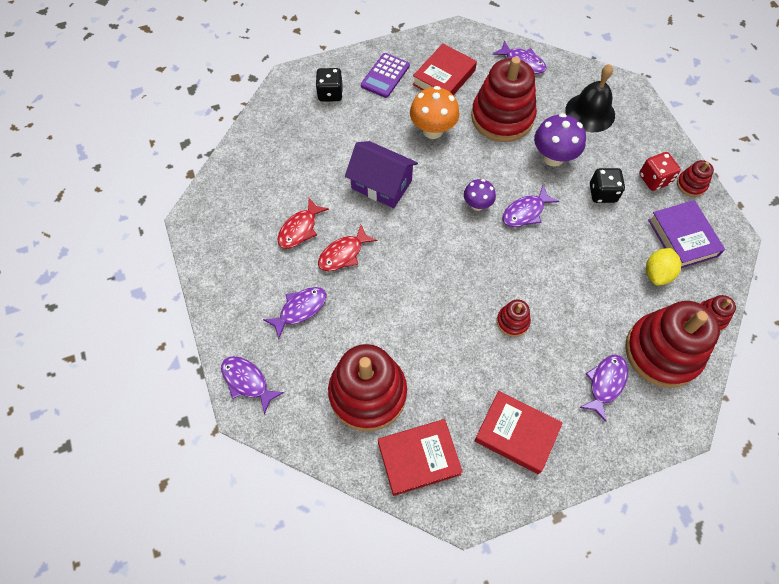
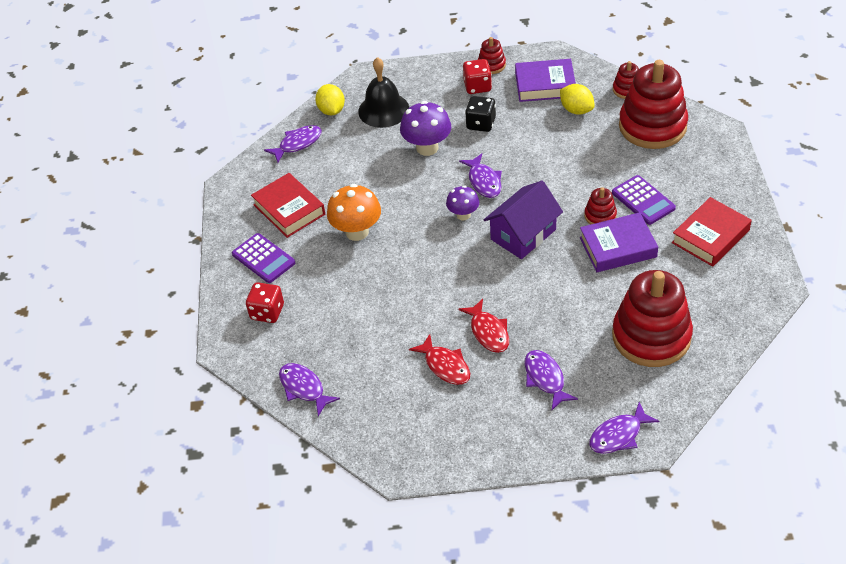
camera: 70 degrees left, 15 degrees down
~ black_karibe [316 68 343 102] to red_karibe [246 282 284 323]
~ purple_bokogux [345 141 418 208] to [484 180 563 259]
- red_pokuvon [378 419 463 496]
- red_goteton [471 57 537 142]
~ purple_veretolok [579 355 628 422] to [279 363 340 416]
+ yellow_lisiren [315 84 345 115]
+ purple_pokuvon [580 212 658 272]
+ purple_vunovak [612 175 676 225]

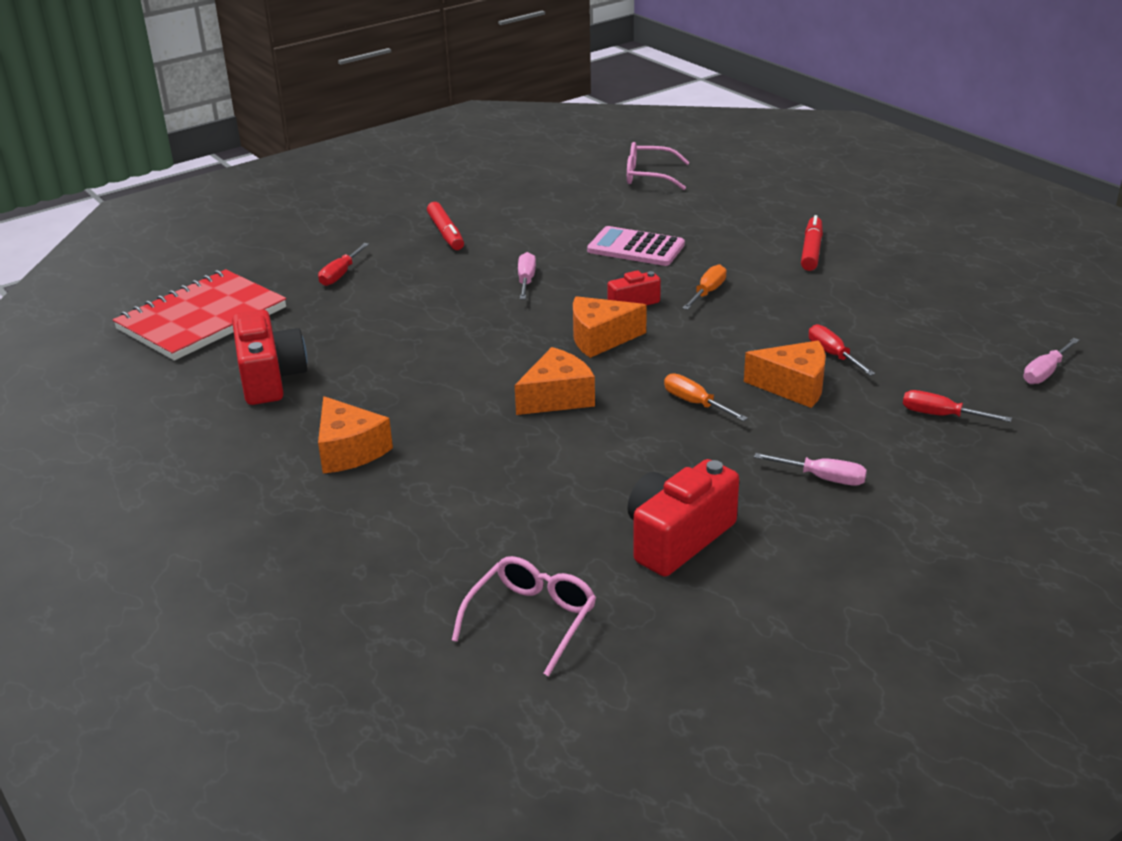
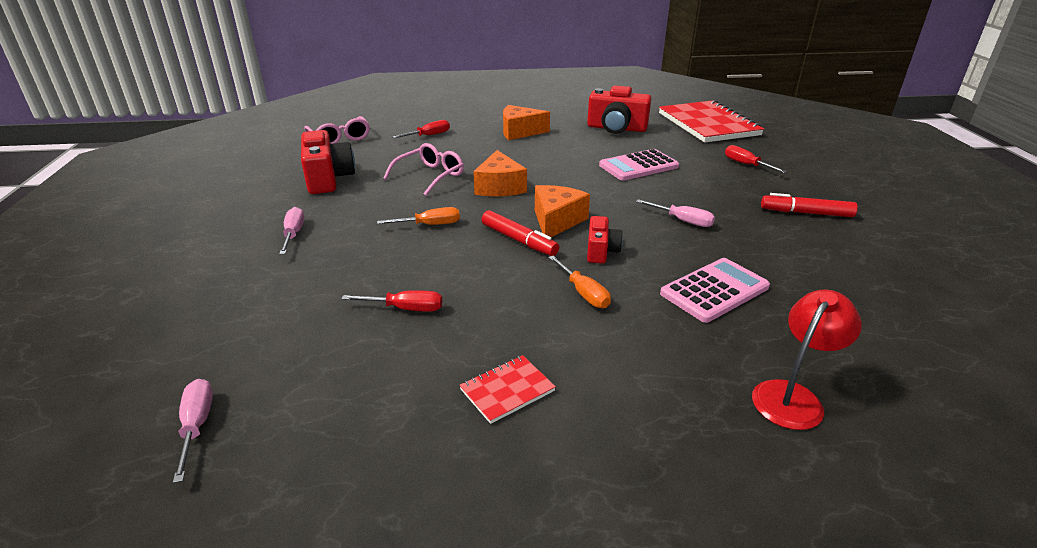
camera: 120 degrees right, 0 degrees up
~ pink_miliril [627 142 690 190] to [383 143 464 196]
- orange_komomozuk [744 341 826 408]
~ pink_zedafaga [754 453 867 486] = [279 207 304 254] 120 degrees clockwise
~ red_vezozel [801 215 823 271] to [482 210 559 256]
~ red_zedafaga [903 390 1012 422] to [393 120 450 138]
+ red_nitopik [459 355 556 424]
+ pink_vunovak [599 149 679 181]
+ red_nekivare [752 289 862 430]

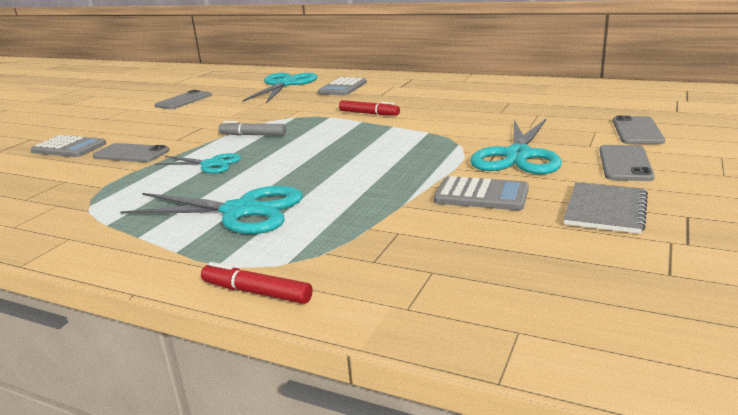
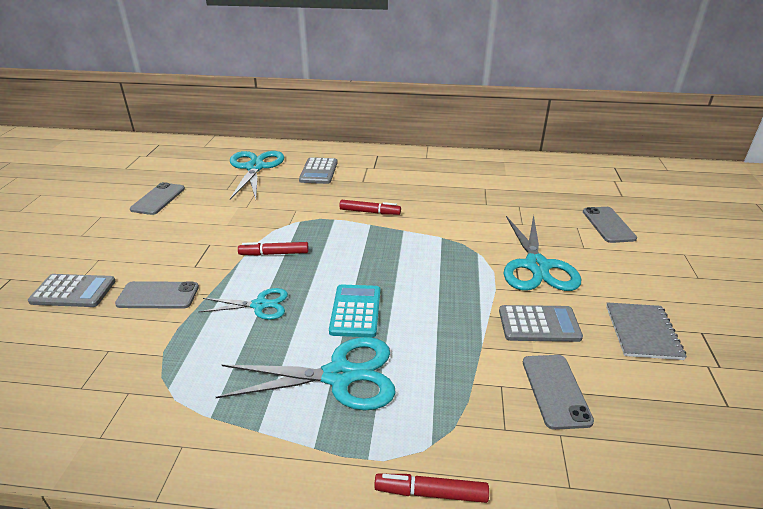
camera: 20 degrees left, 10 degrees up
~ grey_vezozel [218 121 286 136] to red_vezozel [238 242 309 256]
~ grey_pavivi [599 145 655 181] to [523 355 594 430]
+ turquoise_vunovak [329 284 380 337]

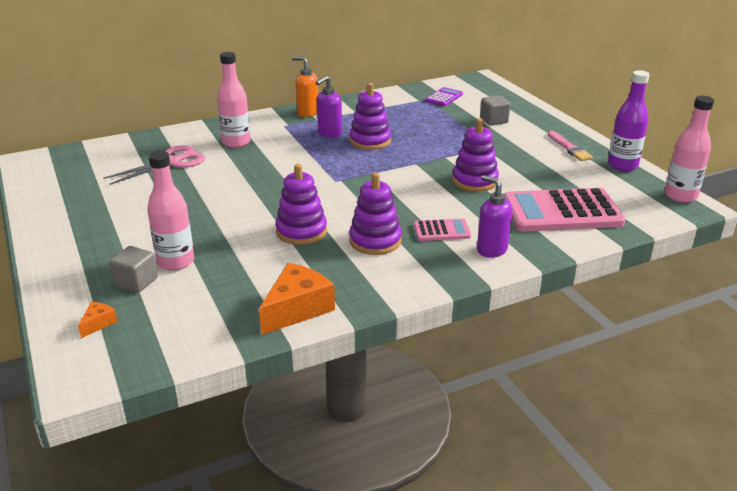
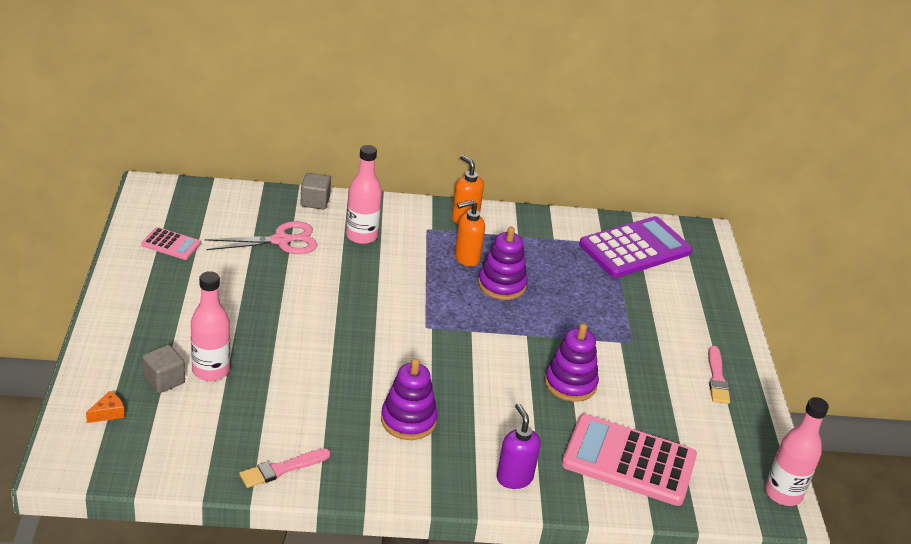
camera: 20 degrees right, 5 degrees up
~ orange_komomozuk [259 263 335 335] to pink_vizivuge [239 449 331 488]
- purple_goteton [275 164 327 245]
~ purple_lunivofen [316 76 342 138] to orange_lunivofen [455 200 485 267]
~ pink_vunovak [414 219 471 241] to [141 227 201 260]
~ purple_vunovak [425 87 463 106] = [579 216 692 278] x2.10
~ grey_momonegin [480 95 510 125] to [300 173 331 210]
- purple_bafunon [608 70 649 171]

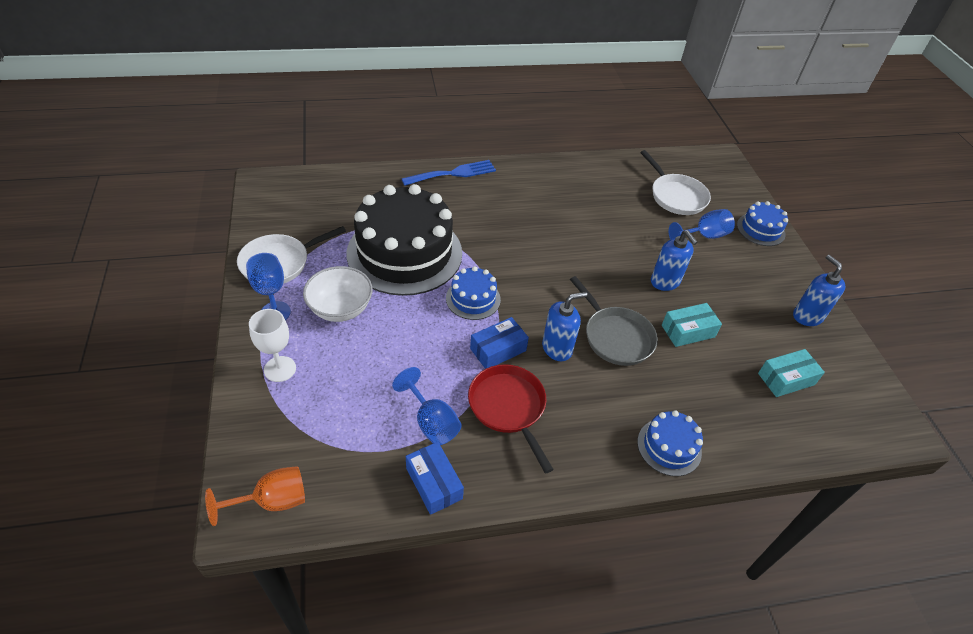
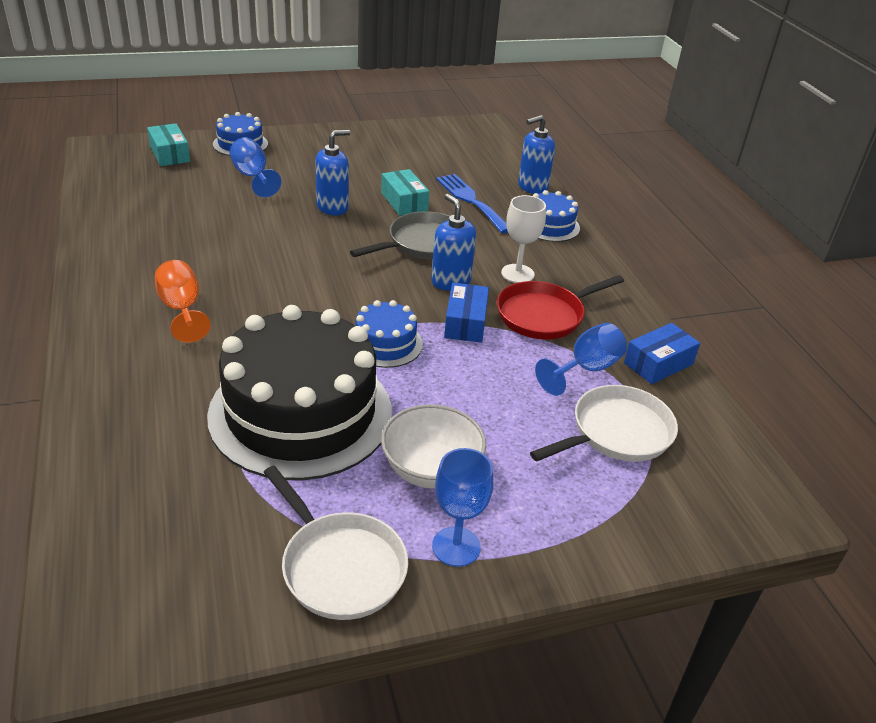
camera: 95 degrees left, 10 degrees down
~ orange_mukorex [205 466 305 526] to [155 260 211 343]
~ white_mukorex [249 309 296 382] to [501 195 546 283]
~ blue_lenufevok [402 160 496 186] to [436 174 508 233]
~ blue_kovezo [470 317 529 369] = [444 283 489 343] 45 degrees clockwise
~ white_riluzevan [640 150 711 215] to [530 385 678 462]
~ turquoise_kovezo [758 349 825 397] to [147 124 190 166]
~ blue_lunivofen [793 255 846 326] to [518 115 555 194]

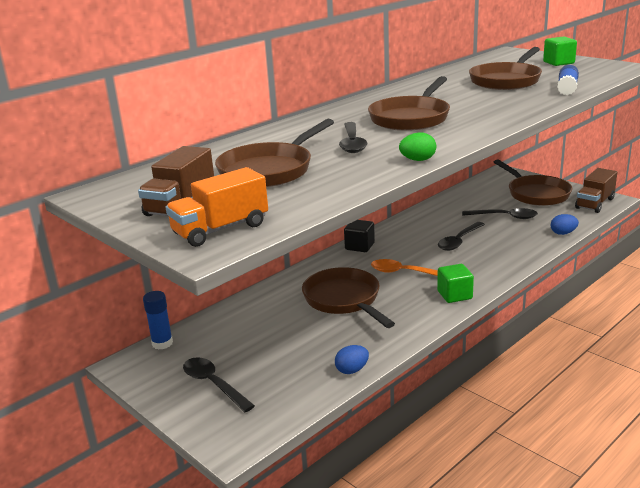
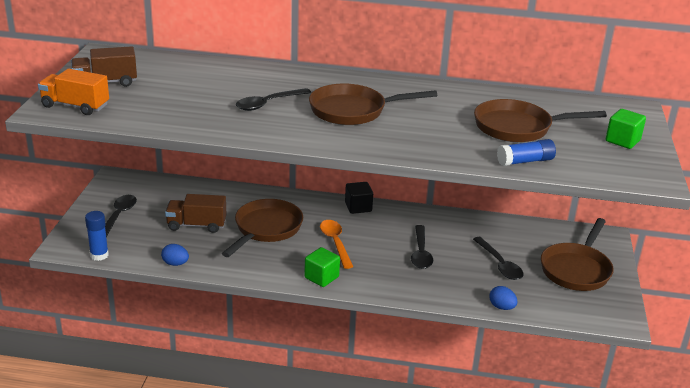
camera: 50 degrees right, 5 degrees up
~ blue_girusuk [143 291 173 350] to [85 211 109 261]
- brown_riluzevan [215 119 334 187]
- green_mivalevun [399 132 436 161]
~ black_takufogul [438 222 485 251] = [411 225 433 269] 90 degrees counterclockwise
~ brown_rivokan [575 168 617 213] to [165 194 227 233]

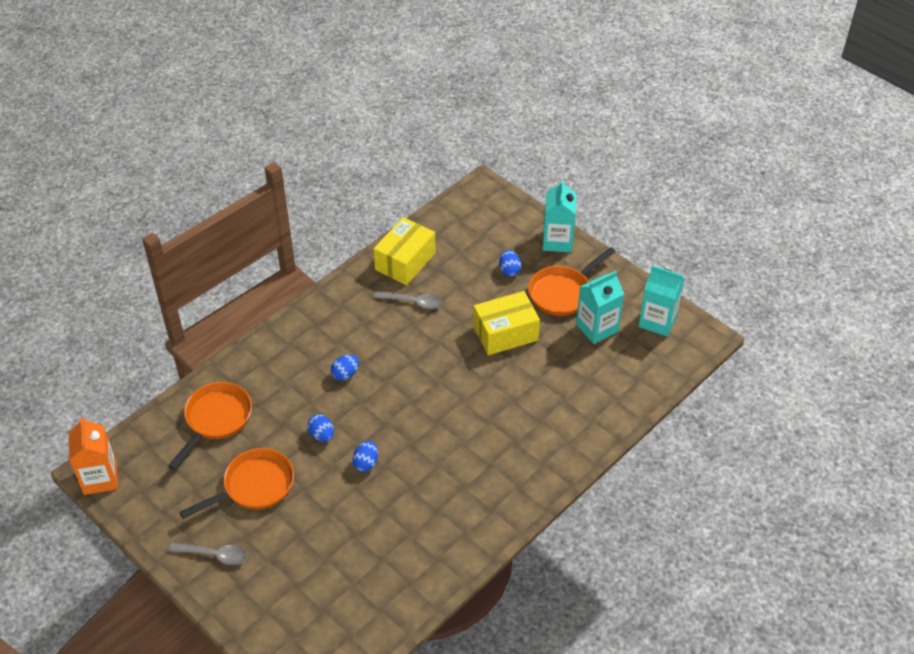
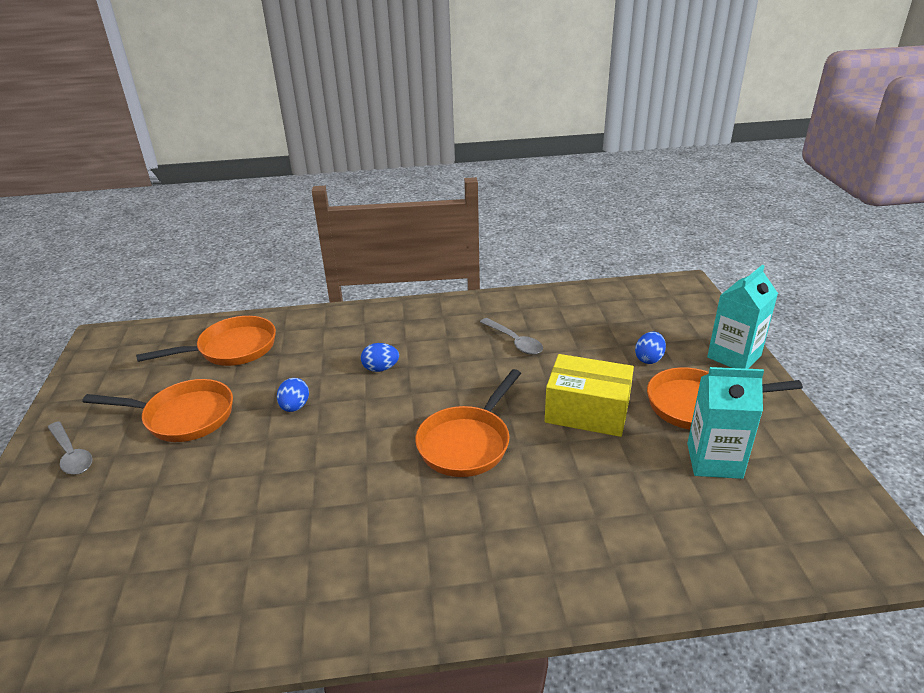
camera: 40 degrees right, 15 degrees down
- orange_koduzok [69 416 118 495]
- blue_mivalevun [352 441 378 472]
- yellow_kovezo [374 217 436 285]
- turquoise_koduzok [639 265 685 336]
+ orange_riluzevan [415 369 521 477]

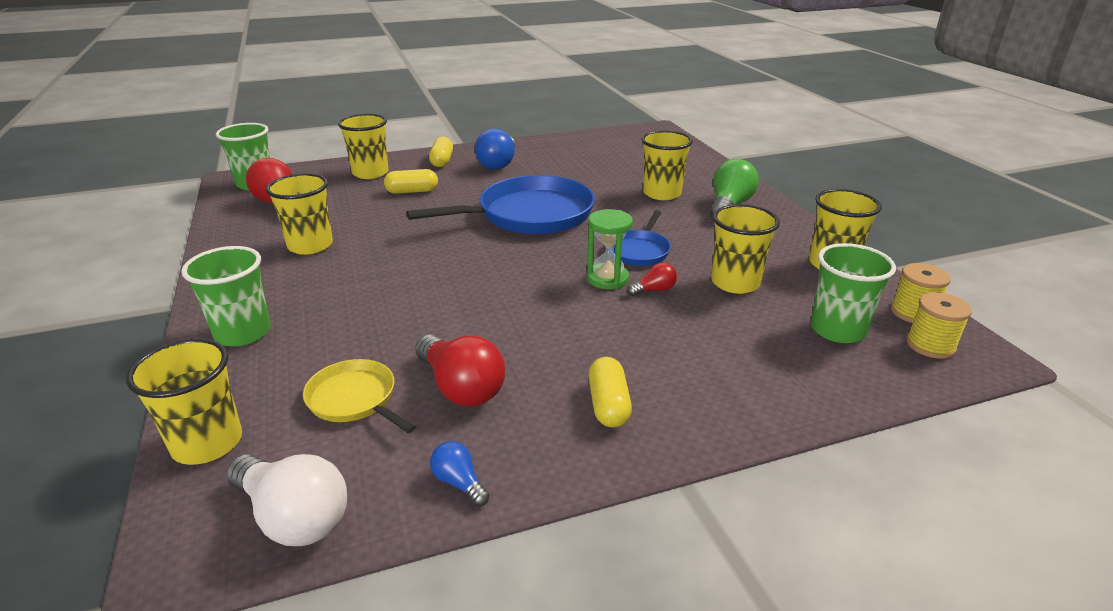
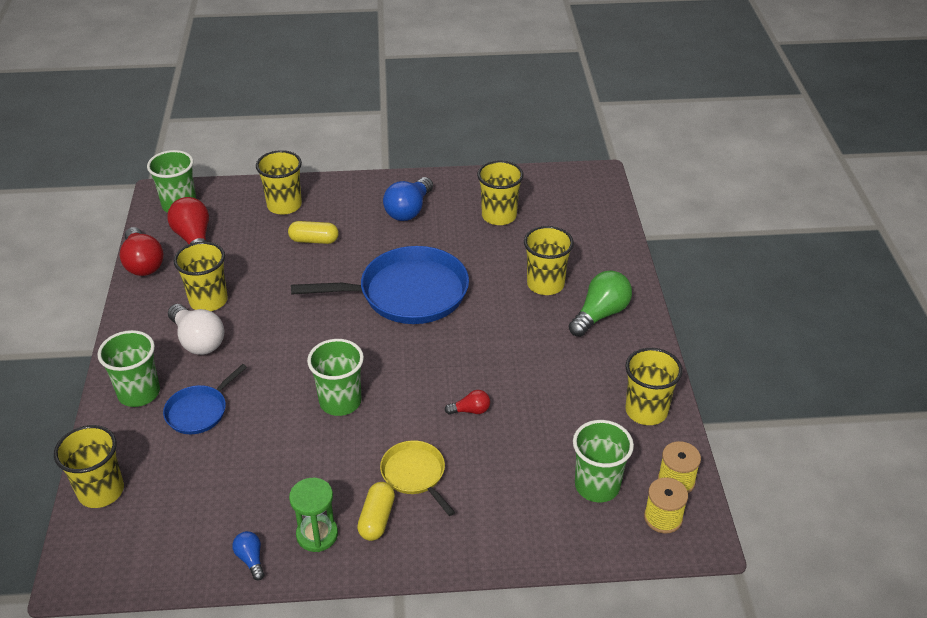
camera: 15 degrees right, 10 degrees up
~ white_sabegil [226 454 347 546] to [168 304 224 355]
~ yellow_riluzevan [303 359 416 433] to [380 440 455 516]
~ red_sabegil [415 335 505 406] to [120 227 164 276]
- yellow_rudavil [429 137 453 167]
~ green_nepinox [587 209 633 289] to [289 478 338 552]
~ blue_riluzevan [612 210 671 266] to [163 364 247 434]
~ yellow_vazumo [711 204 780 294] to [477 161 524 225]
+ green_vazumo [307 339 364 416]

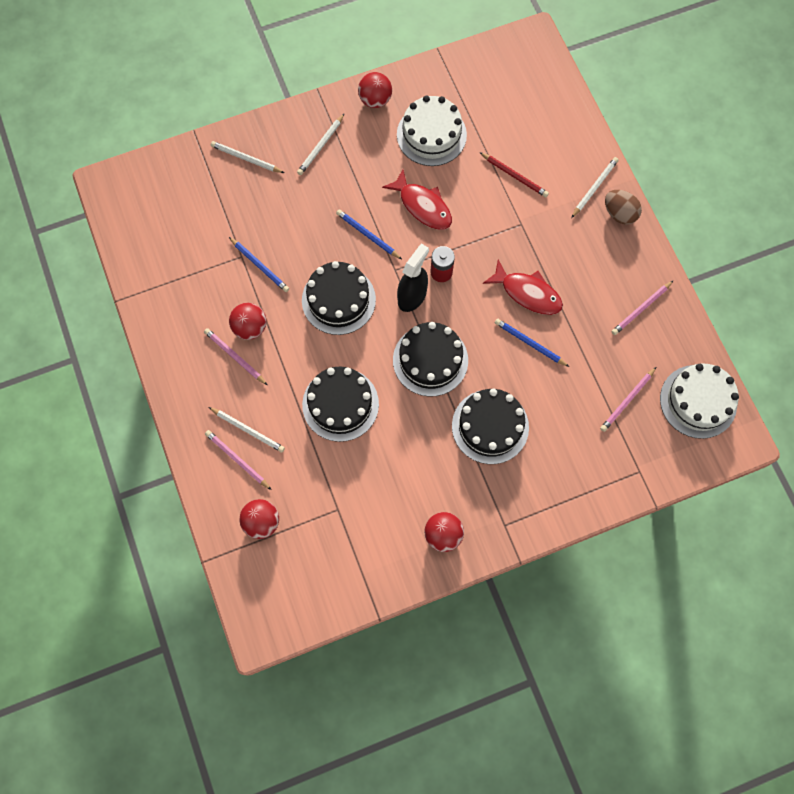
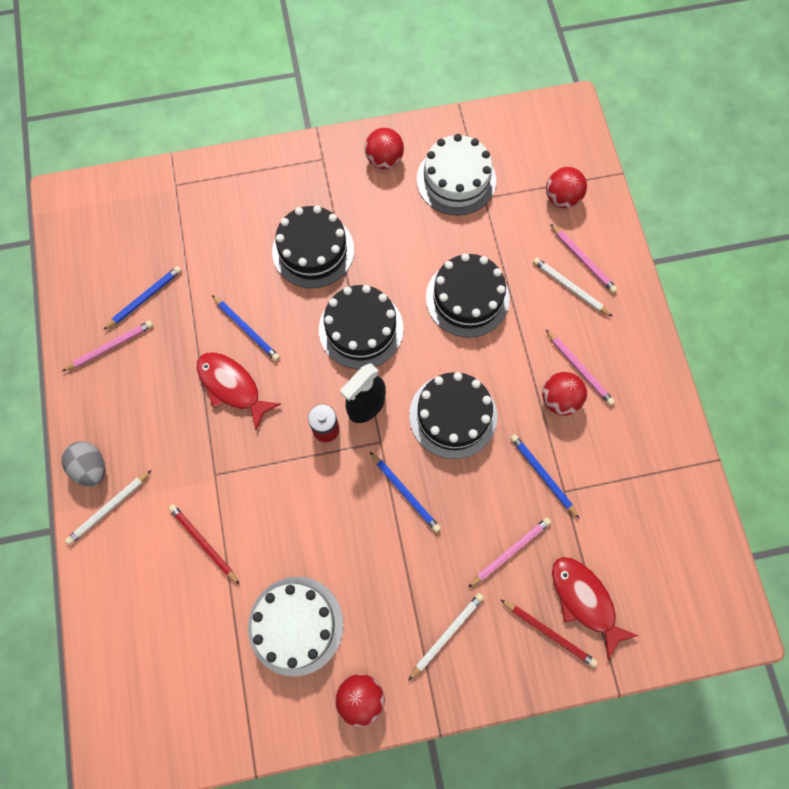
camera: 170 degrees left, 0 degrees up
~ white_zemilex [211 141 284 173] to red_zemilex [500 599 597 667]
~ red_veretolok [382 169 452 230] to [552 557 639 660]
~ pink_zemilex [600 367 656 432] to [468 517 551 588]
~ brown_mivalevun [605 190 642 225] to grey_mivalevun [62 441 105 487]
~ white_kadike [660 363 739 439] to [417 134 496 215]
+ blue_zemilex [104 266 182 330]

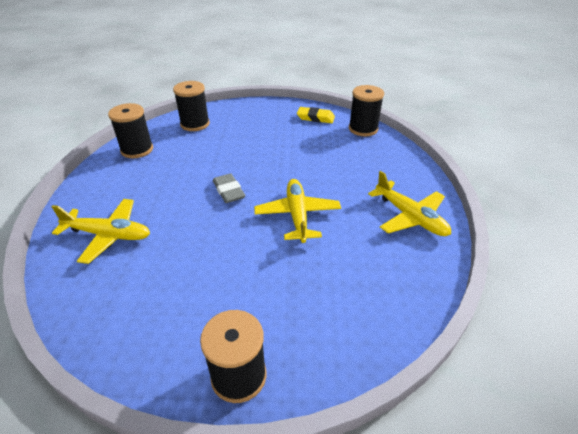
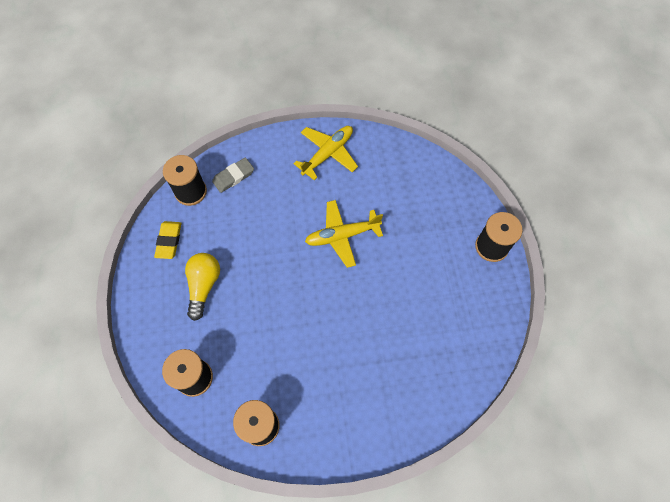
camera: 100 degrees left, 25 degrees up
- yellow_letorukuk [51 199 150 264]
~ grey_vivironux [213 173 245 203] to [212 158 254 193]
+ yellow_sabegil [185 253 220 321]

